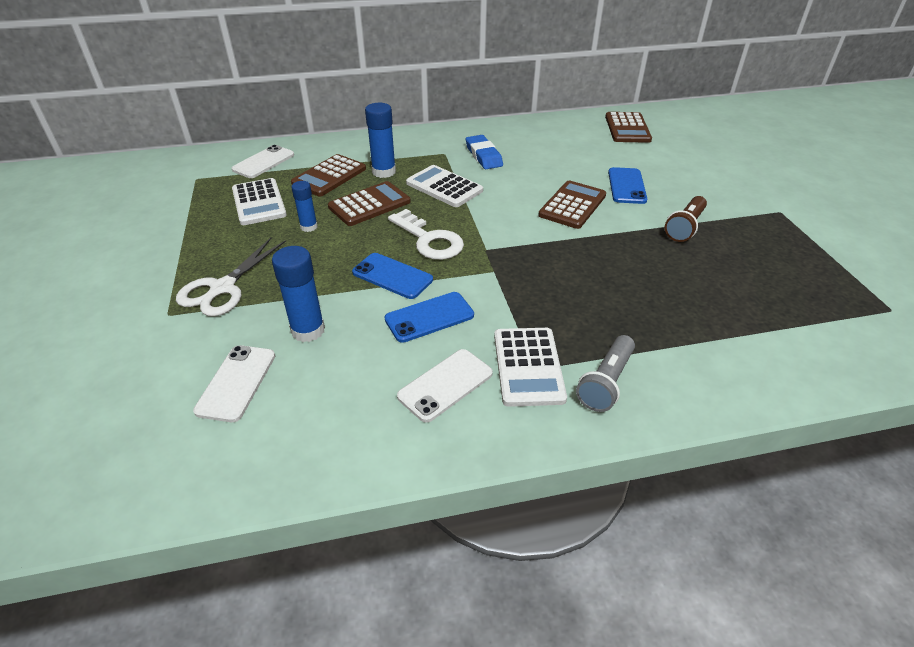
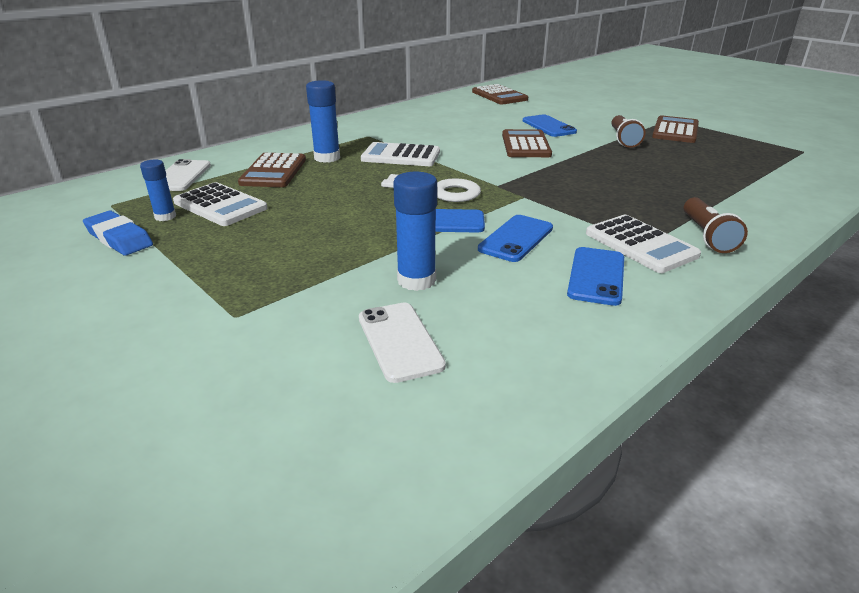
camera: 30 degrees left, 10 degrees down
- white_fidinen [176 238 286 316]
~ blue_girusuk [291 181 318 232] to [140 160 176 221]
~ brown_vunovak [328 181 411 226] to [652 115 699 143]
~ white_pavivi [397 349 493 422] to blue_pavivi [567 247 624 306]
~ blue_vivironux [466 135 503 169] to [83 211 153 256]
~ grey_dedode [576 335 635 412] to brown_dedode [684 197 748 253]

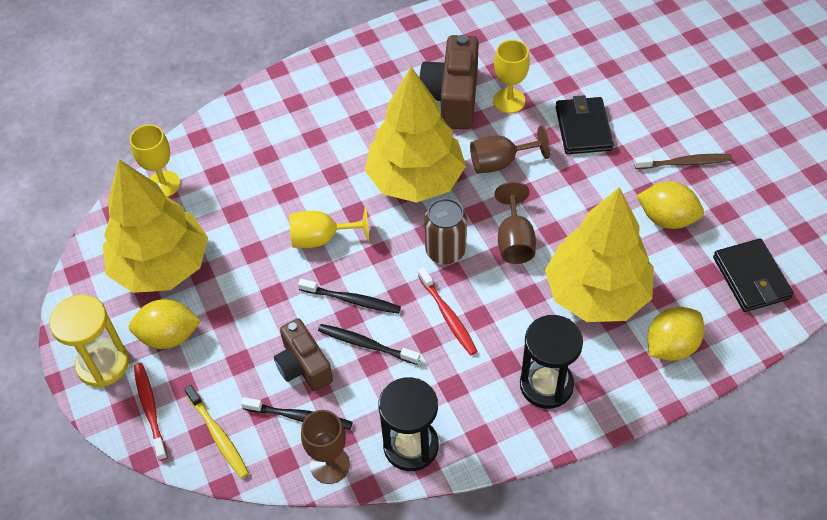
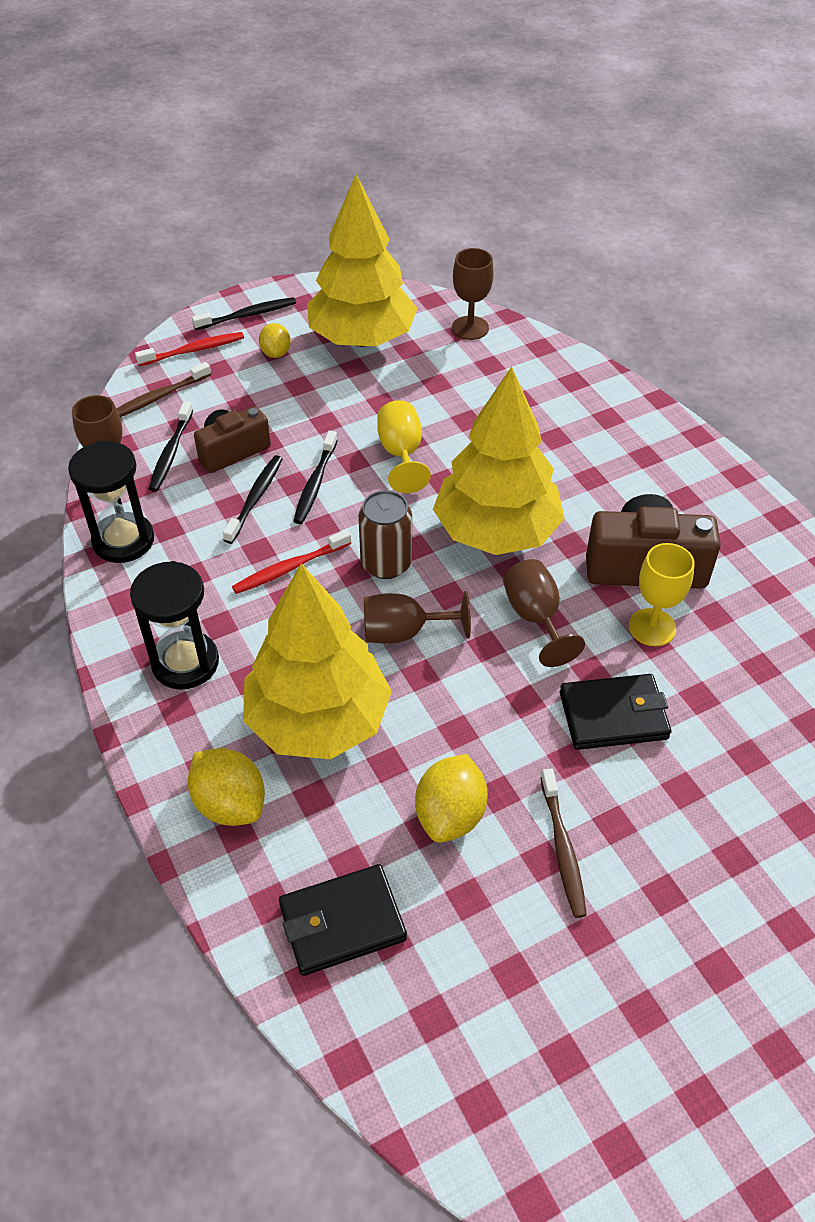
camera: 85 degrees right, 5 degrees down
~ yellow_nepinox [49 295 129 387] to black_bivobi [192 297 296 330]
~ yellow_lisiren [129 299 201 349] = [259 323 291 358] x0.63
~ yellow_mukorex [130 125 180 197] to brown_mukorex [452 248 494 340]
~ yellow_bivobi [185 385 249 478] to brown_bivobi [117 362 211 417]

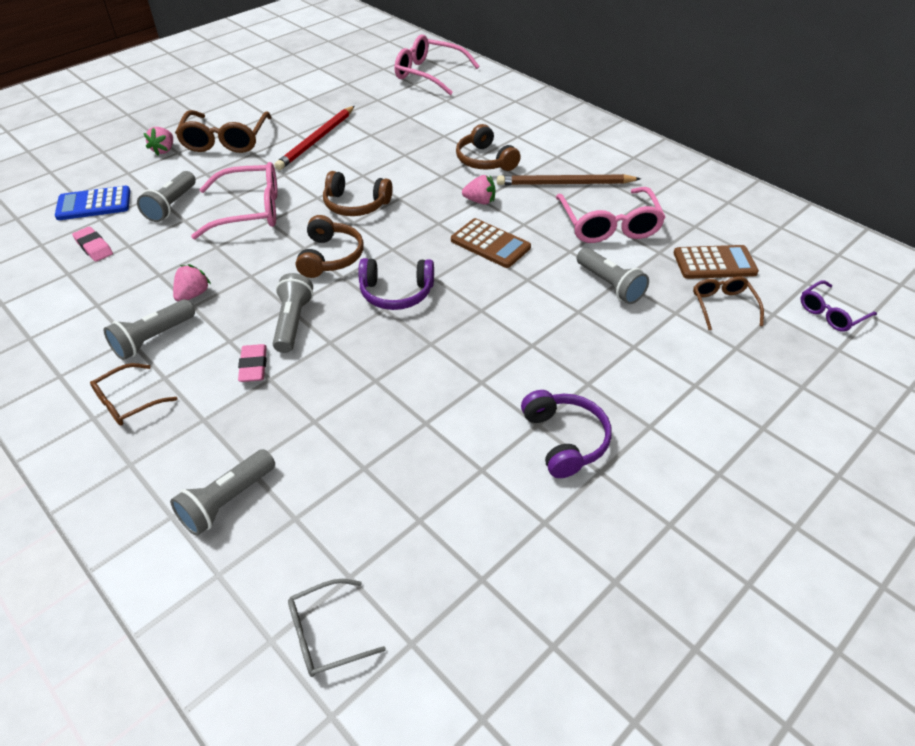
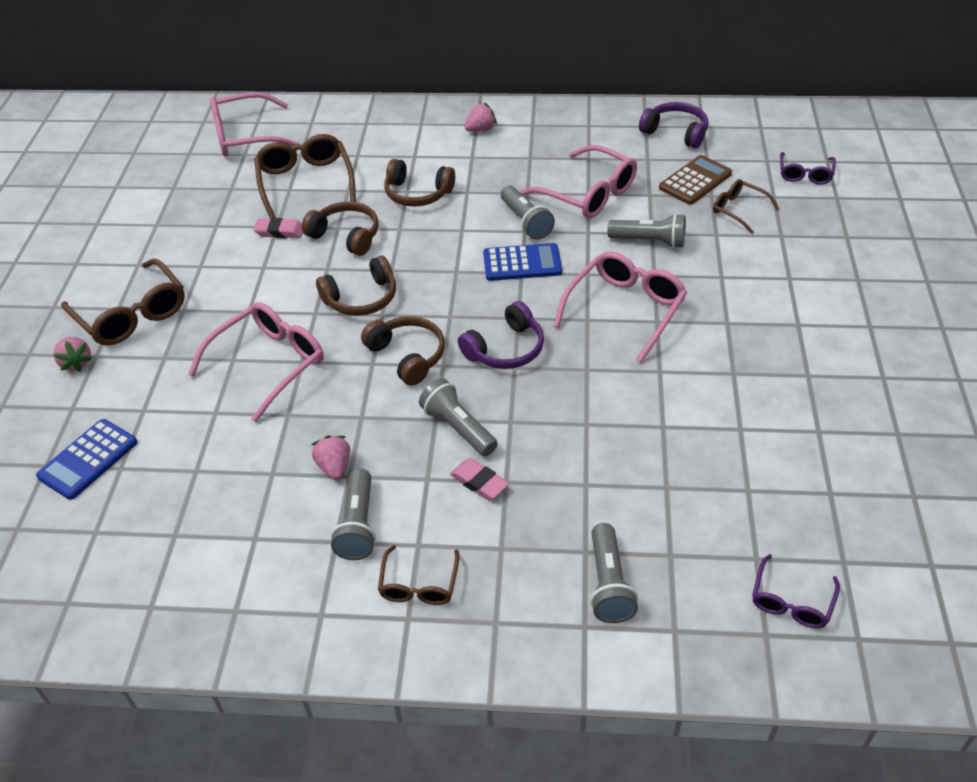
camera: 40 degrees left, 0 degrees up
~ pink_vivironux [72 226 113 262] to [253 218 303 238]
~ grey_dedode [137 171 196 222] to [501 185 555 240]
- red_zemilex [274 106 355 170]
~ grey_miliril [288 579 386 677] to purple_miliril [752 554 840 628]
~ brown_vunovak [451 218 531 268] to blue_vunovak [483 243 562 281]
~ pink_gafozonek [462 175 495 205] to [465 103 497 132]
- brown_zemilex [497 174 641 185]
~ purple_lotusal [521 390 612 478] to [639 102 708 149]
+ brown_miliril [254 134 356 219]
+ brown_lotusal [302 202 378 256]
+ pink_miliril [554 252 687 363]

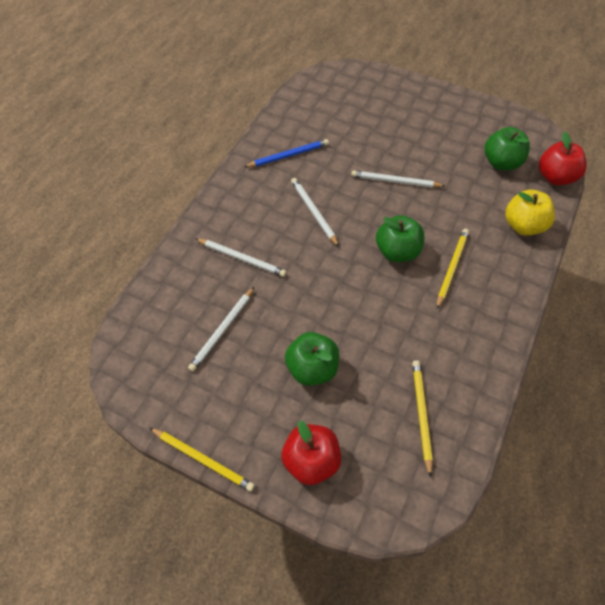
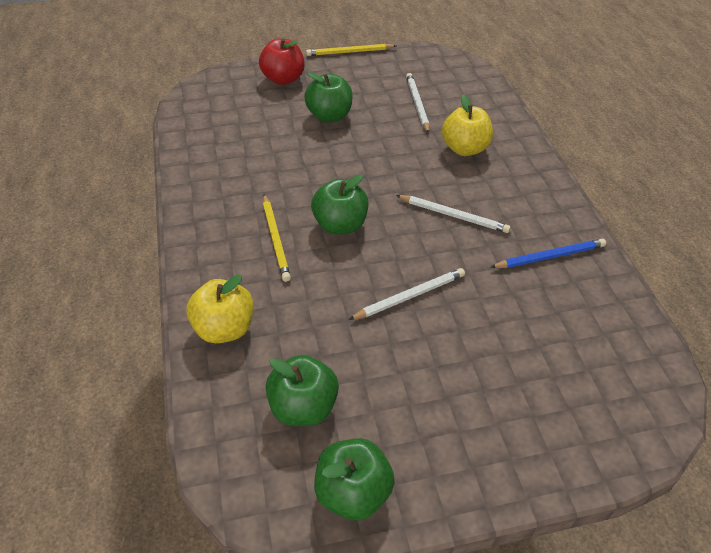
camera: 140 degrees right, 10 degrees down
~ white_zemilex [195 238 286 277] to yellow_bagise [442 94 493 156]
~ blue_zemilex [244 139 329 167] = [490 239 606 268] 135 degrees counterclockwise
- yellow_zemilex [412 360 433 478]
- red_bagise [539 132 586 185]
+ green_bagise [314 438 395 520]

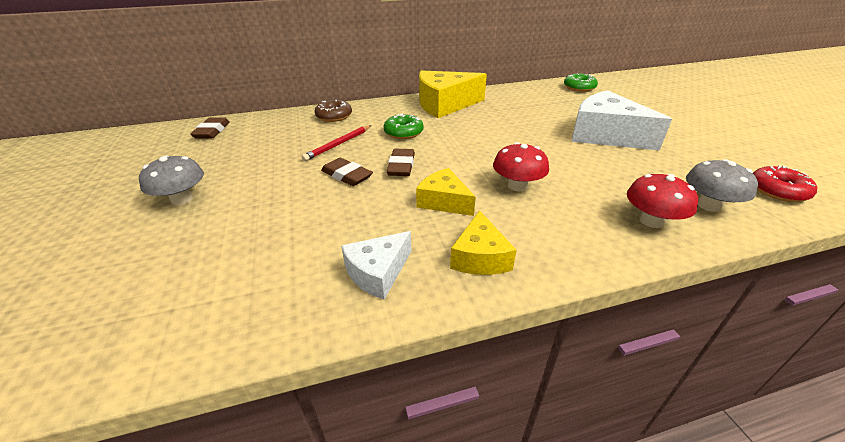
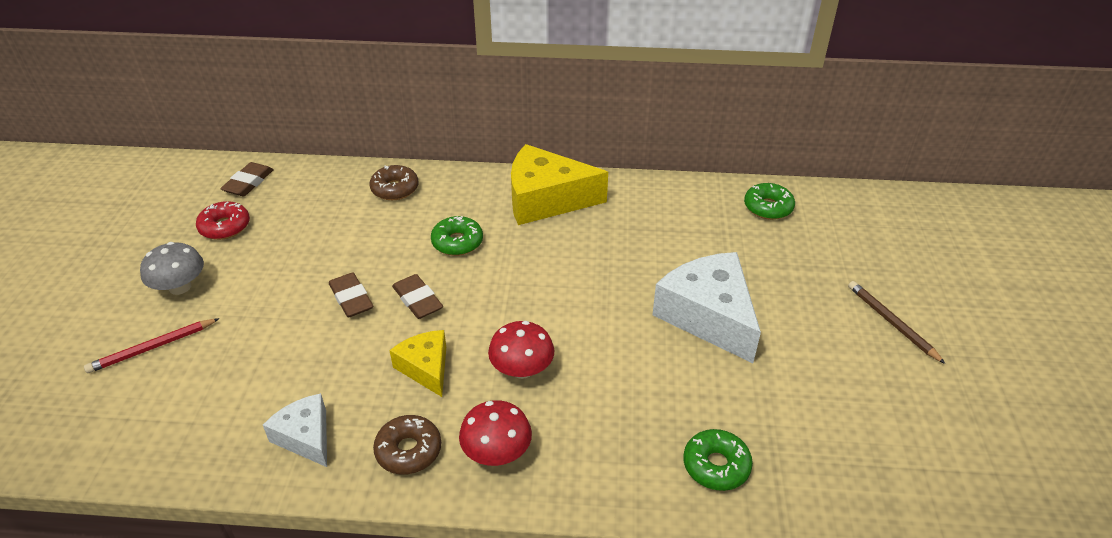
camera: 20 degrees right, 5 degrees up
~ red_zemilex [302 125 371 161] to [84 318 220 373]
~ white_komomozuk [341 231 411 300] = [263 393 327 467] 75 degrees clockwise
~ brown_vivironux [387 149 415 176] = [392 274 443 319] 60 degrees counterclockwise
~ yellow_komomozuk [450 210 517 275] to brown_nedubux [373 415 441 475]
~ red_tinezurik [627 174 698 228] to [459 400 532 466]
~ grey_tinezurik [686 159 758 212] to green_nedubux [683 429 753 491]
~ red_nedubux [753 165 817 202] to [196 201 250 240]
+ brown_zemilex [848 281 945 364]

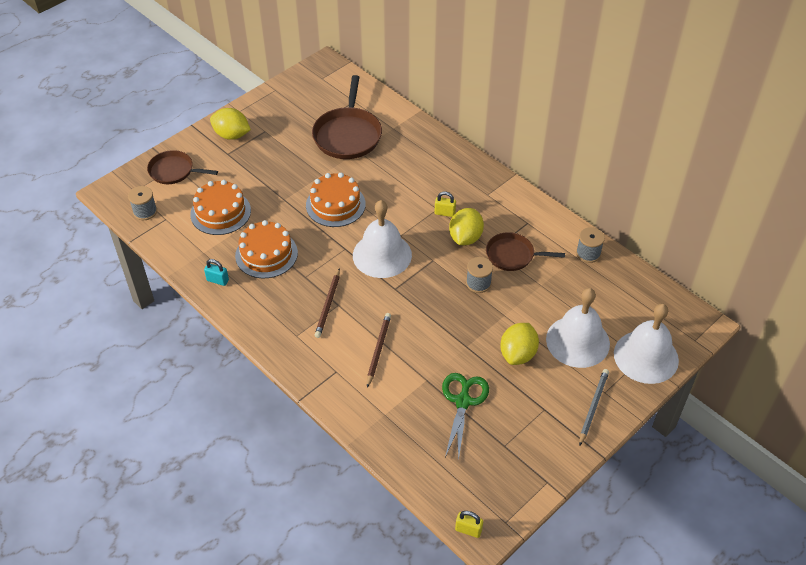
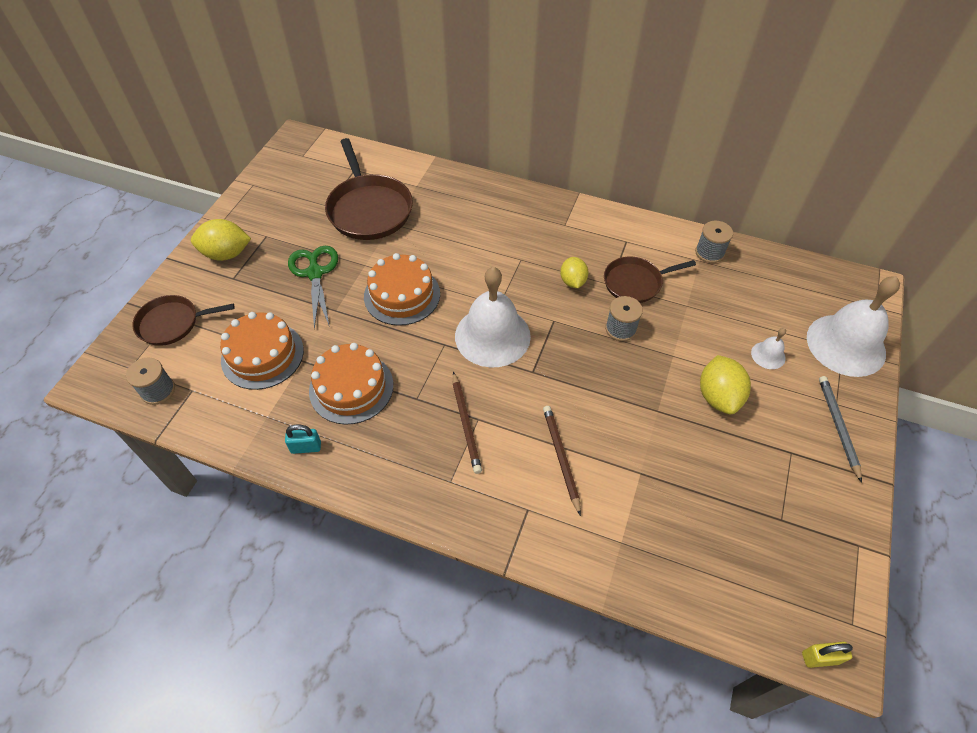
camera: 25 degrees left, 5 degrees up
- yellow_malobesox [435 192 456 217]
~ green_fidinen [442 373 489 461] to [288 246 338 329]
~ yellow_lisiren [449 208 484 245] = [560 257 588 288] x0.66
~ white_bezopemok [546 288 610 368] = [751 328 786 369] x0.43

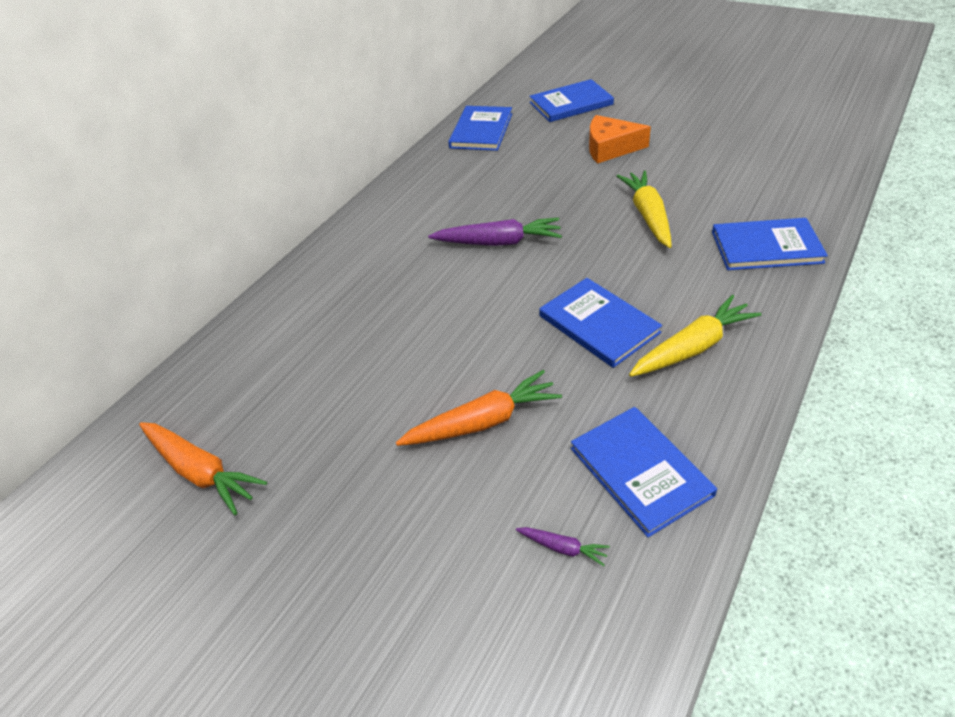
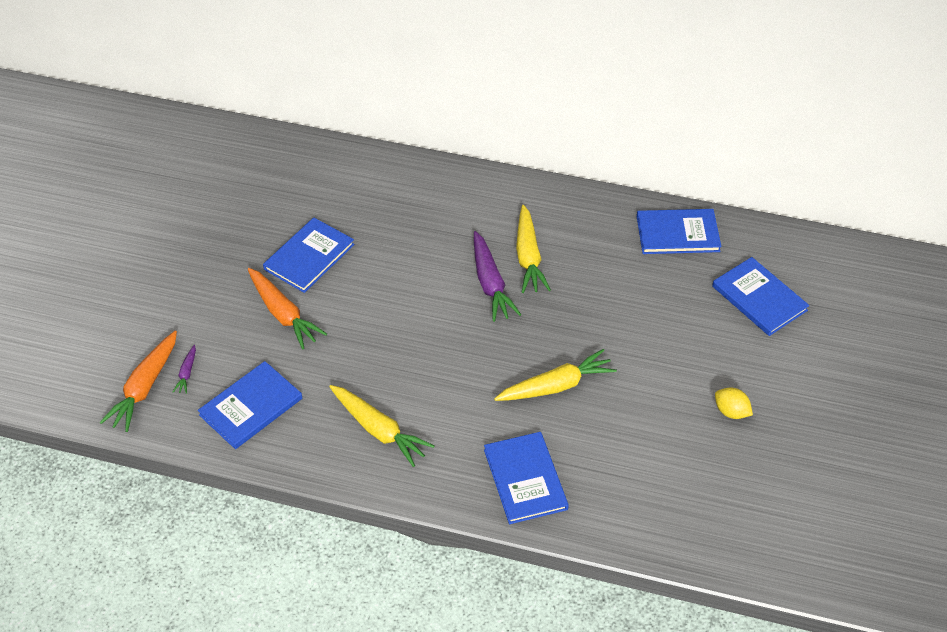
camera: 70 degrees right, 5 degrees up
~ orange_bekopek [139 422 267 515] to [99 331 177 432]
~ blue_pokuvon [539 278 662 368] to [263 217 354 293]
- orange_komomozuk [589 115 651 164]
+ yellow_bekopek [516 205 551 293]
+ yellow_lisiren [715 387 753 419]

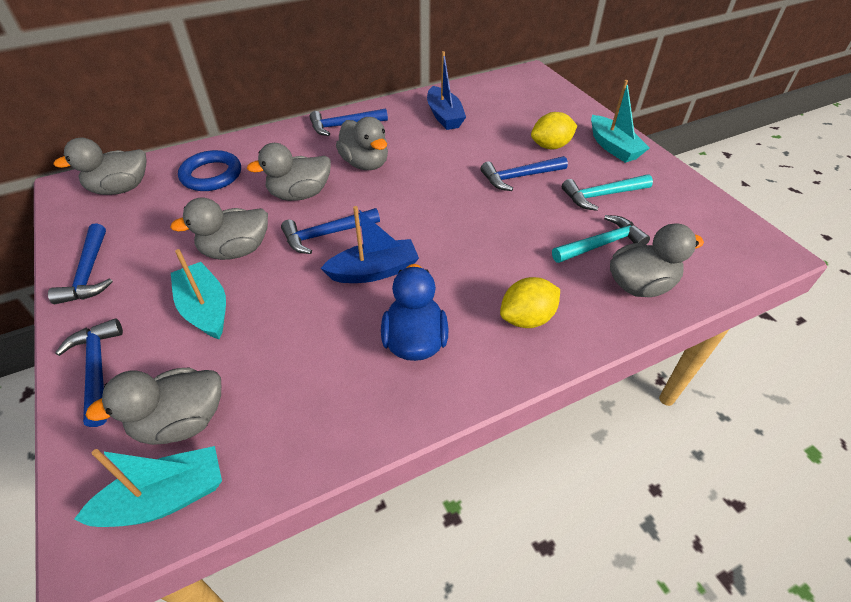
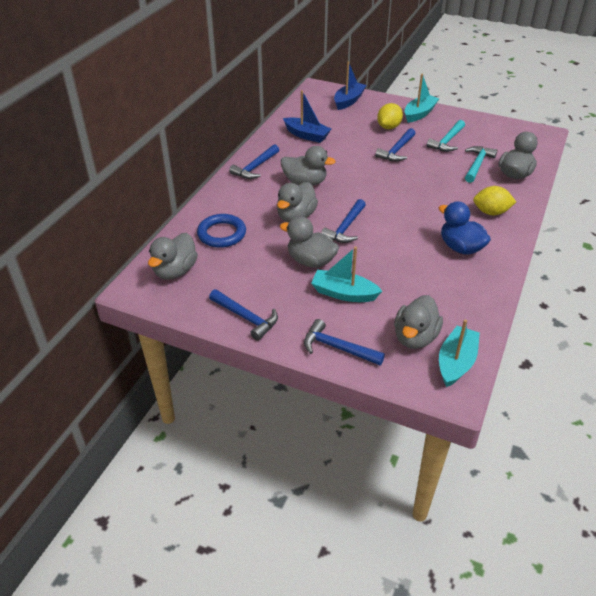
camera: 40 degrees left, 5 degrees down
~ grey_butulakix [170 197 268 260] = [280 216 339 268] 90 degrees clockwise
~ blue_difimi [321 206 419 283] to [334 61 366 110]
~ yellow_lisiren [500 277 560 328] = [473 186 516 215] 75 degrees clockwise
~ turquoise_difimi [591 80 650 163] = [404 74 439 123] 75 degrees counterclockwise

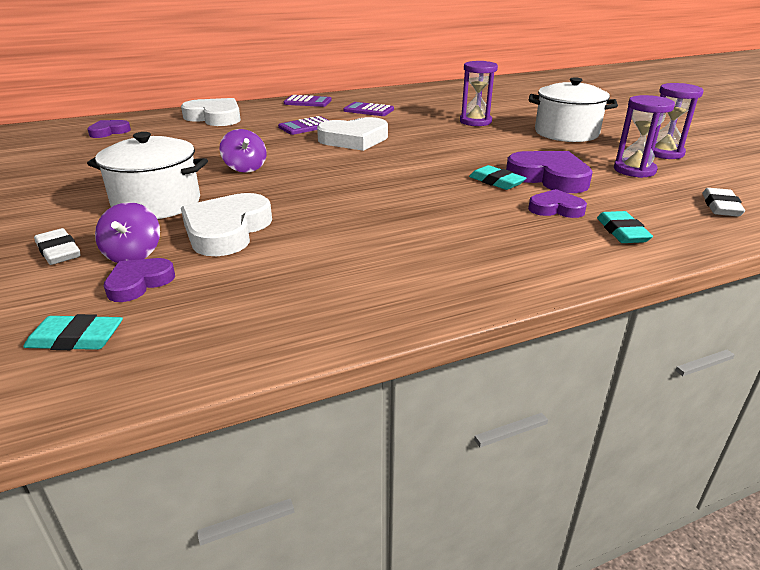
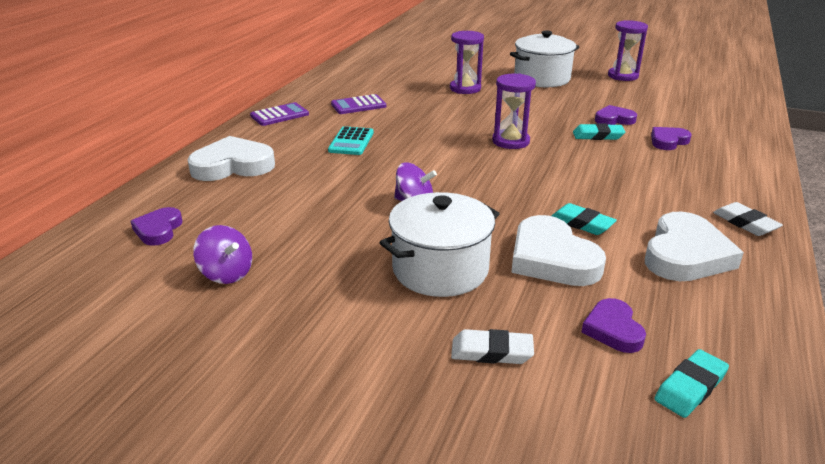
camera: 45 degrees left, 0 degrees up
~ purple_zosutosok [95 202 160 263] to [193 225 252 284]
~ purple_vunovak [278 116 329 135] to turquoise_vunovak [328 126 374 155]
~ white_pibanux [317 117 388 151] to [645 212 744 281]
~ purple_pibanux [506 151 593 193] = [595 105 637 125] x0.57
~ turquoise_vivironux [597 211 653 243] to [551 203 617 235]
~ purple_nepinox [614 95 675 178] to [492 73 536 149]
~ white_vivironux [702 188 745 217] to [713 202 783 236]

